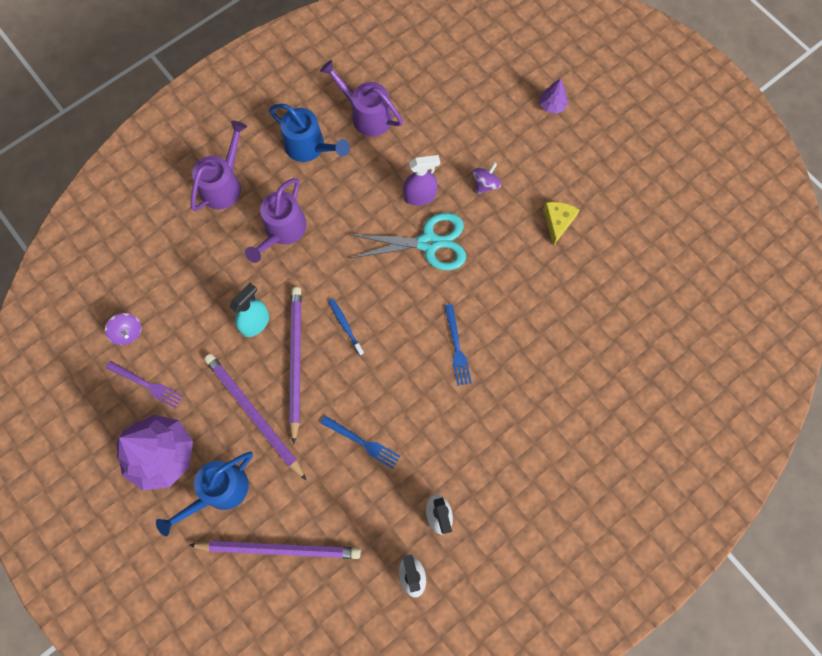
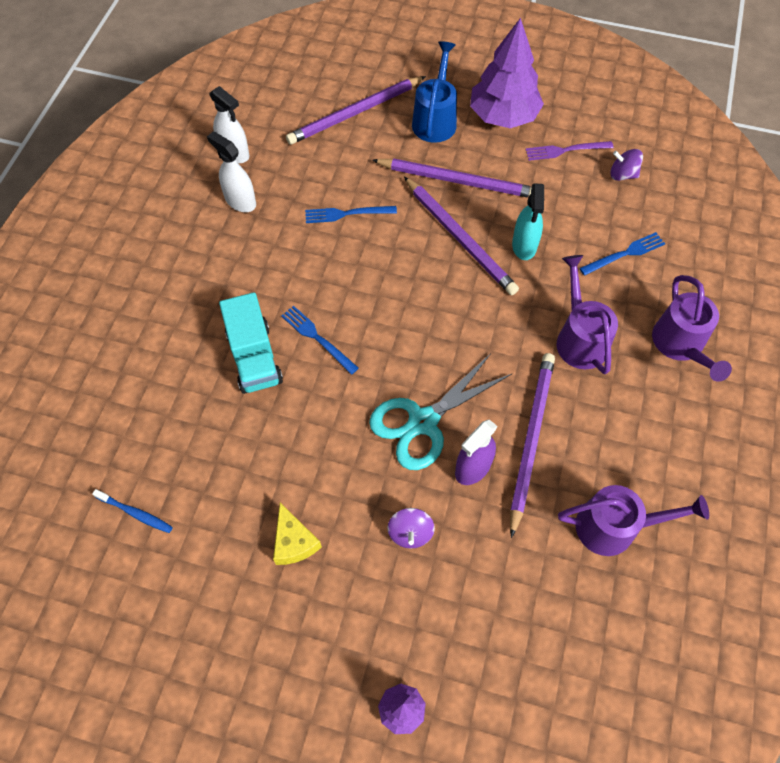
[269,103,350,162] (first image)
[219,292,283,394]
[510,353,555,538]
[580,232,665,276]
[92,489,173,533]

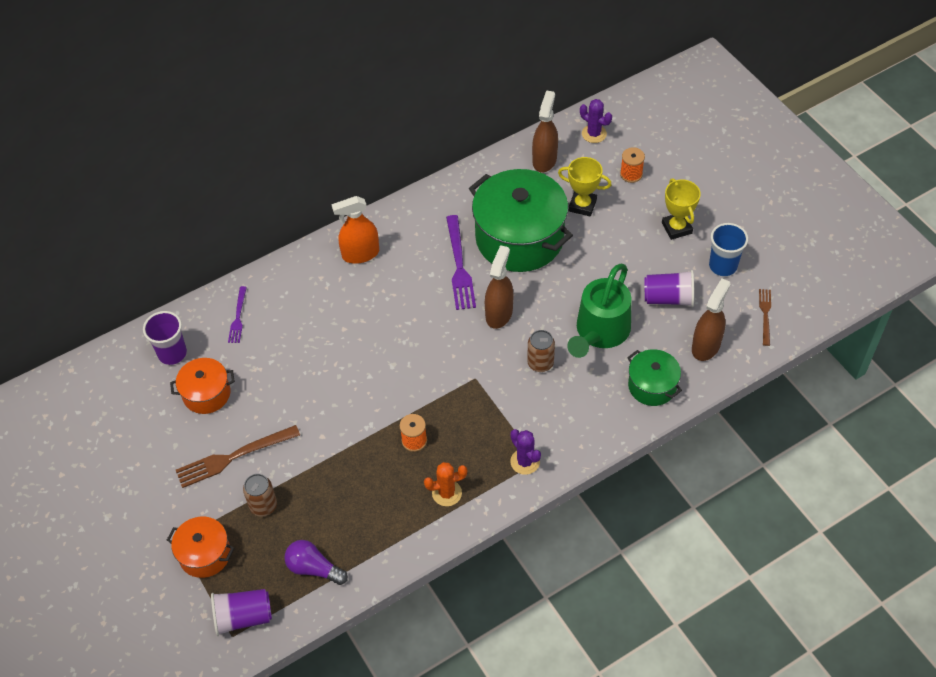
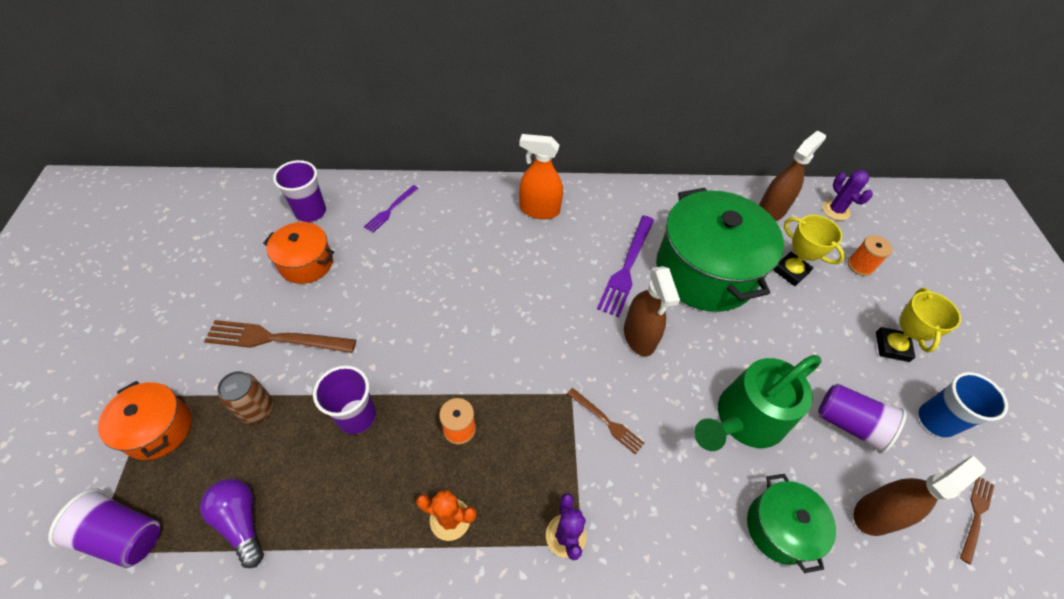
[527,330,555,372] (first image)
[313,365,376,434]
[567,388,644,455]
[624,266,680,356]

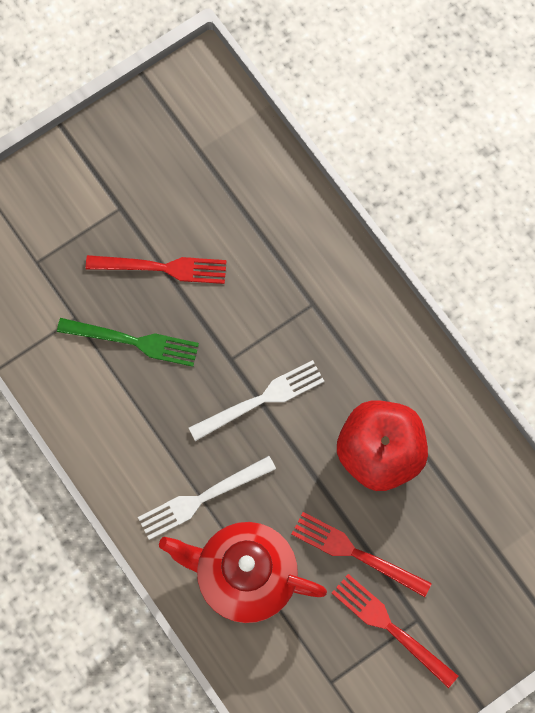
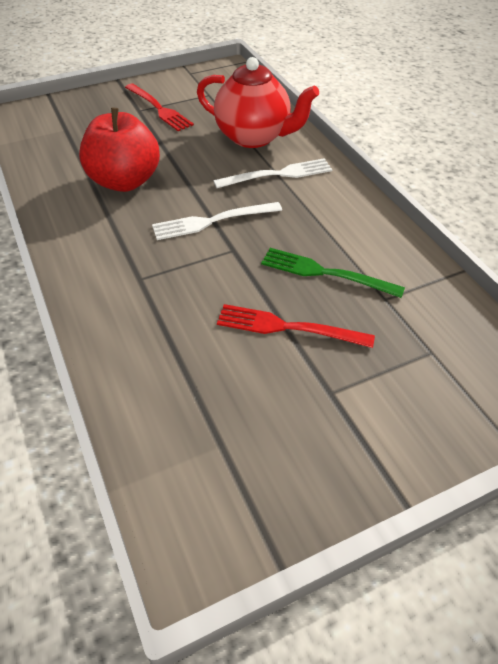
[291,512,432,597] (first image)

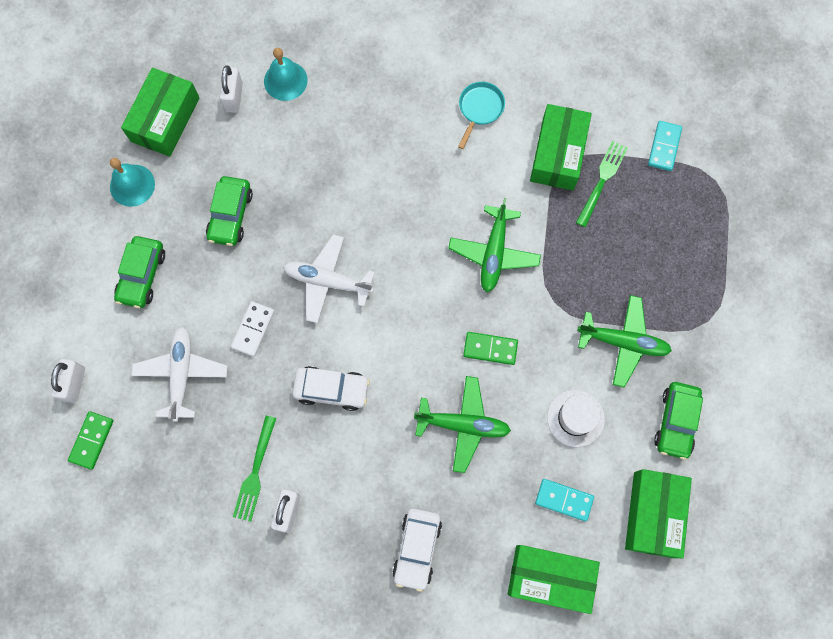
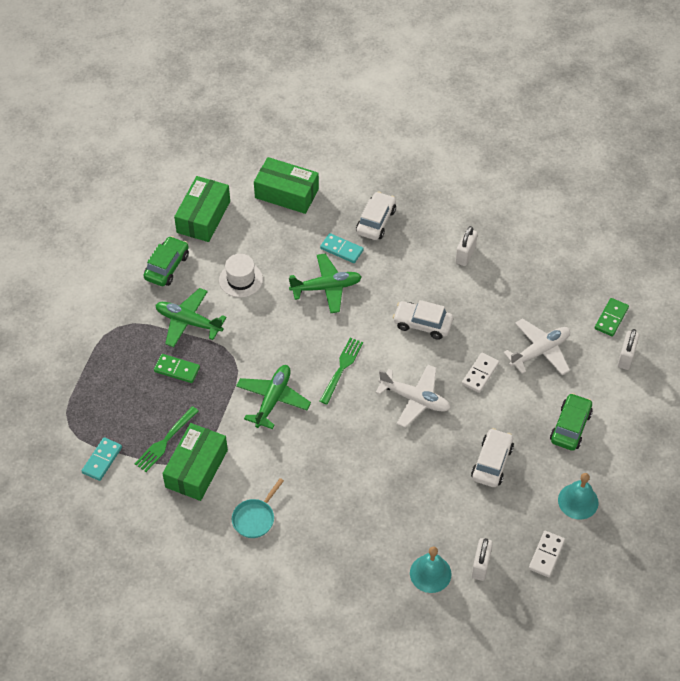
[320,337,363,404]
[154,354,200,383]
[320,233,364,263]
[529,531,565,577]
[471,428,514,487]
[503,318,570,375]
[289,253,362,313]

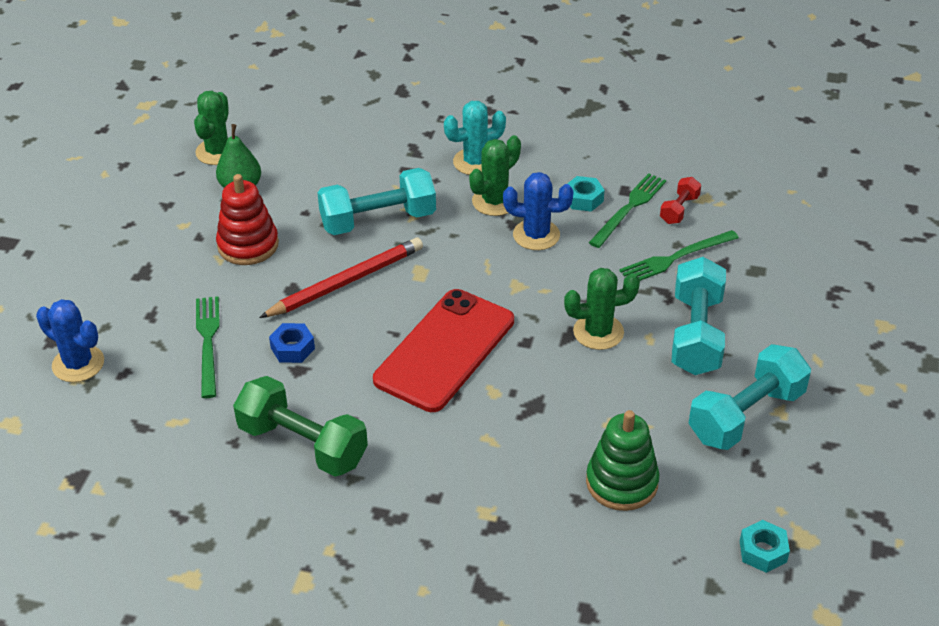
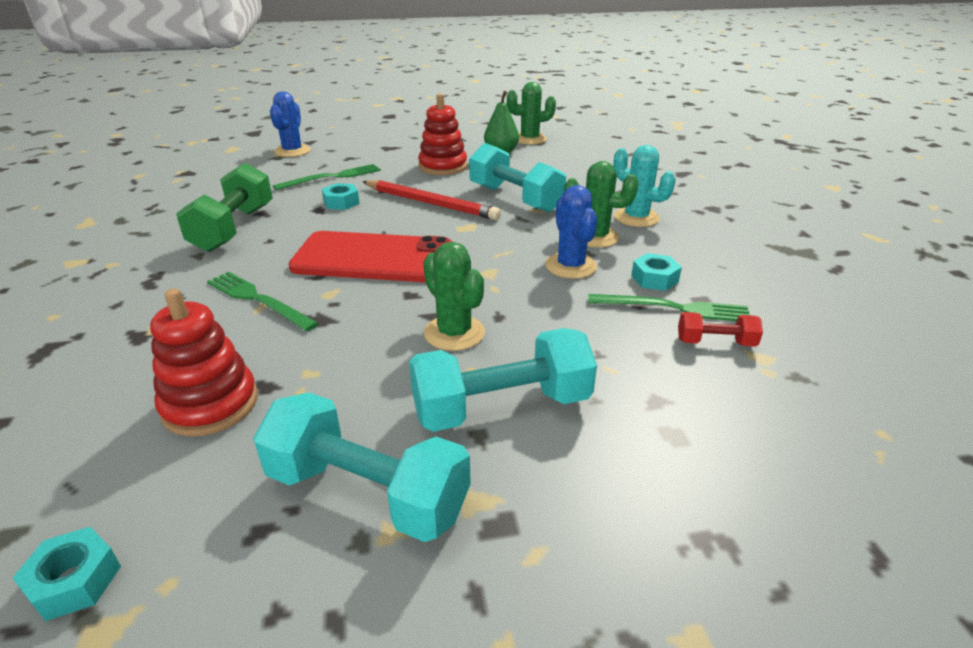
[207,272,319,331]
[322,183,360,210]
[150,289,258,436]

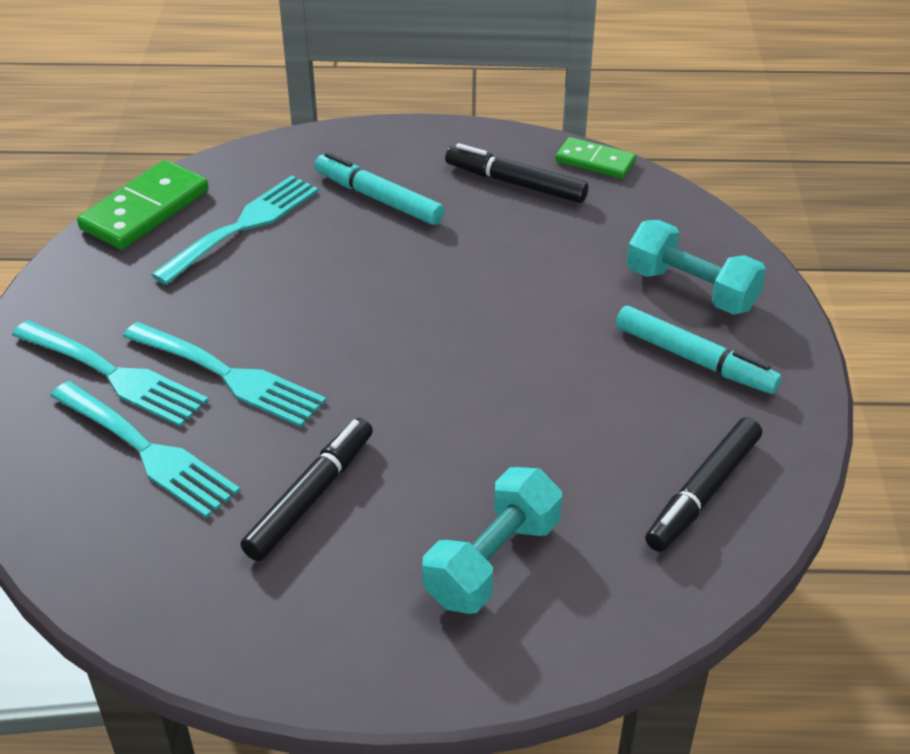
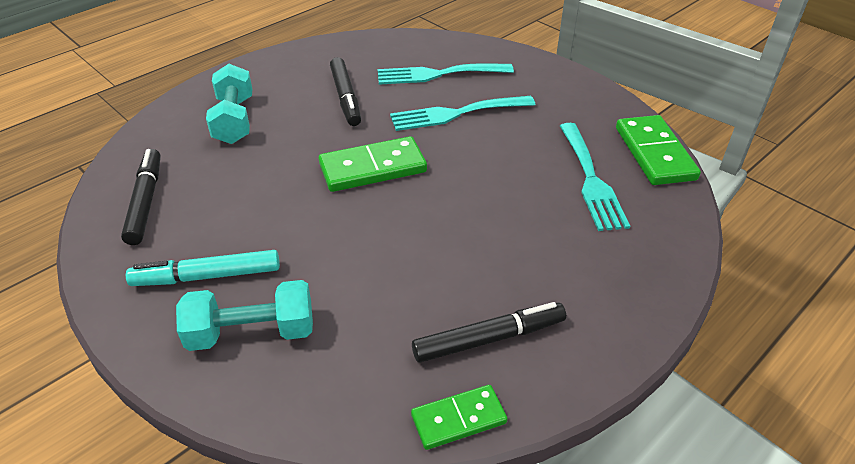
[12,320,209,427] (first image)
[315,152,444,225] (first image)
[319,136,427,192]

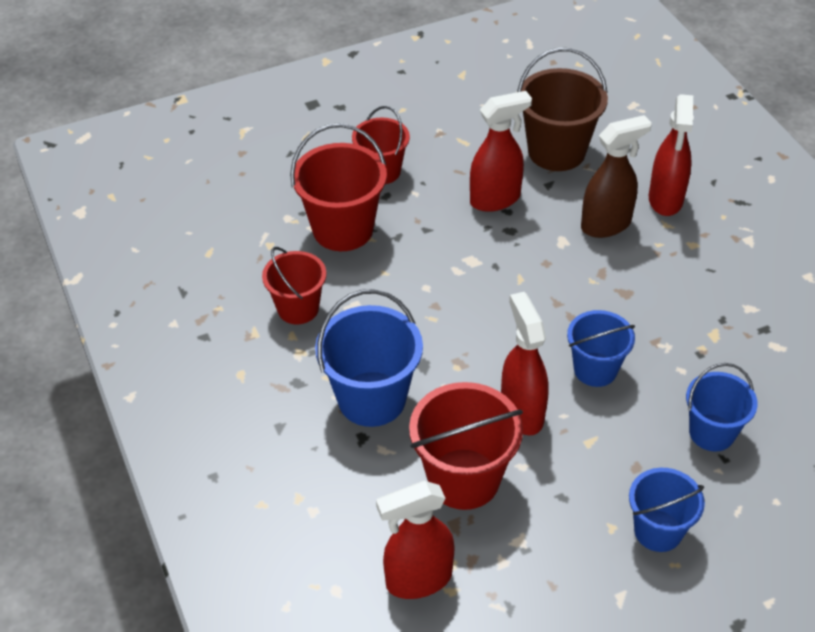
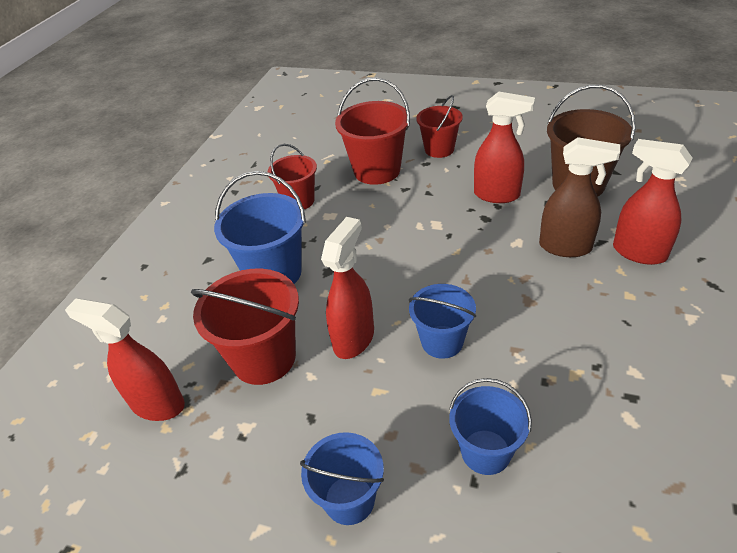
[613,139,693,265]

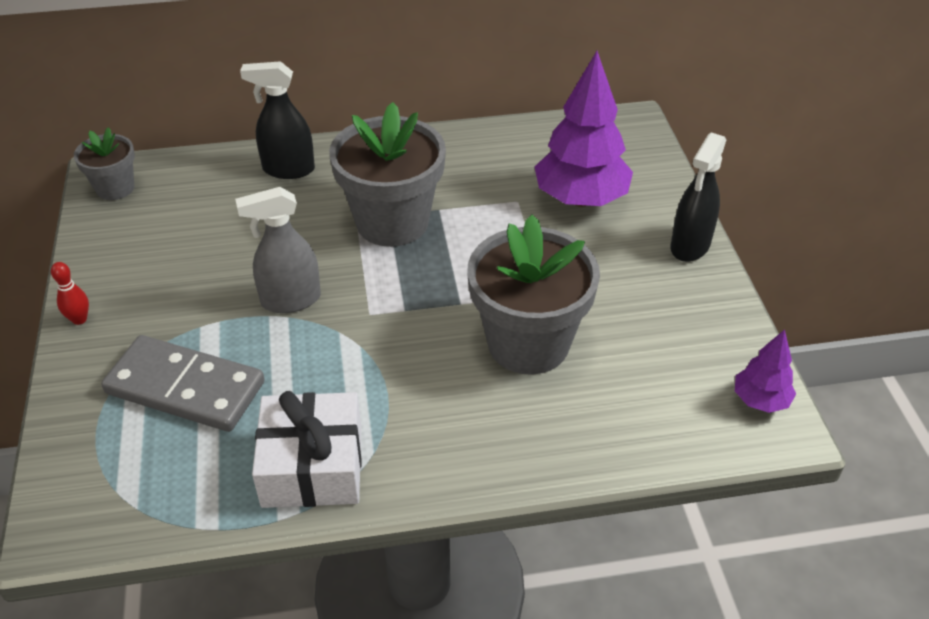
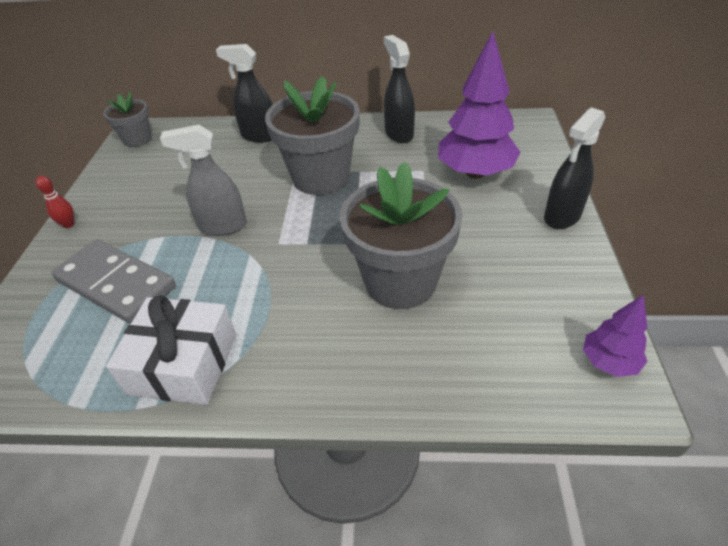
[384,35,415,143]

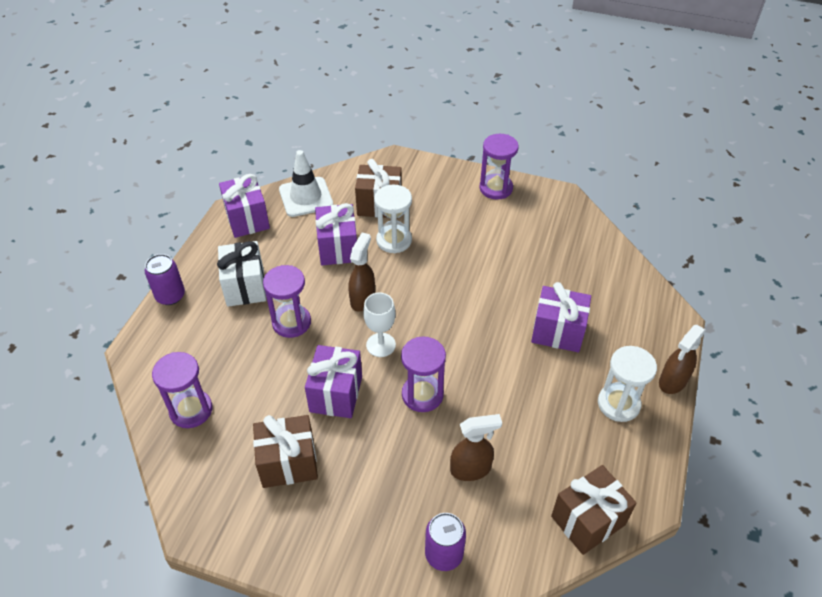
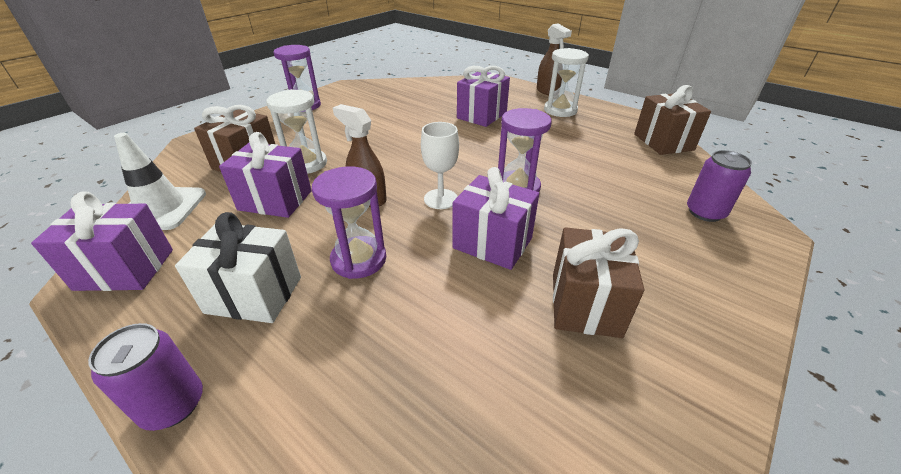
[152,352,212,428] (first image)
[450,414,502,481] (first image)

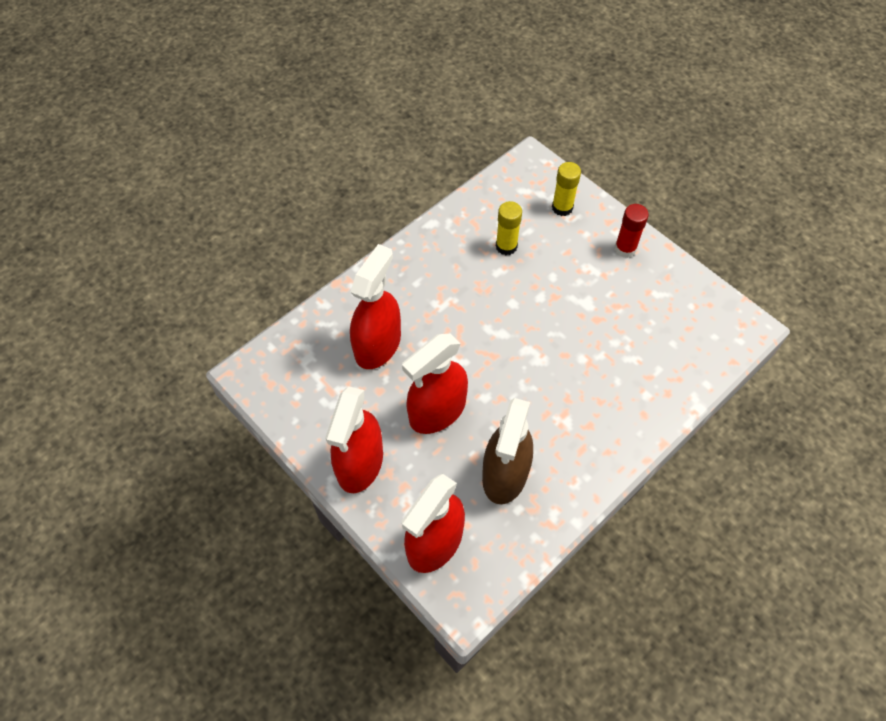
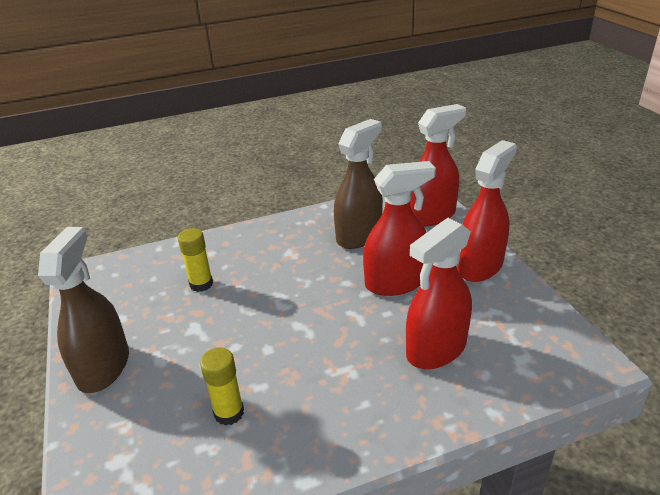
[178,228,213,292]
[38,227,129,393]

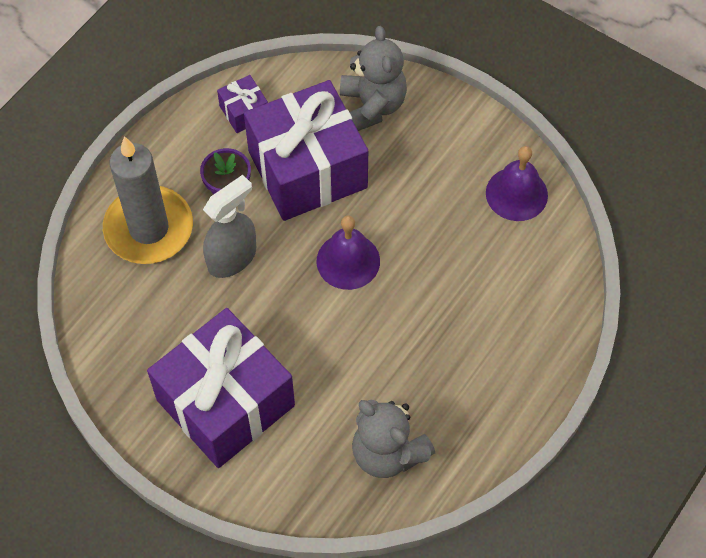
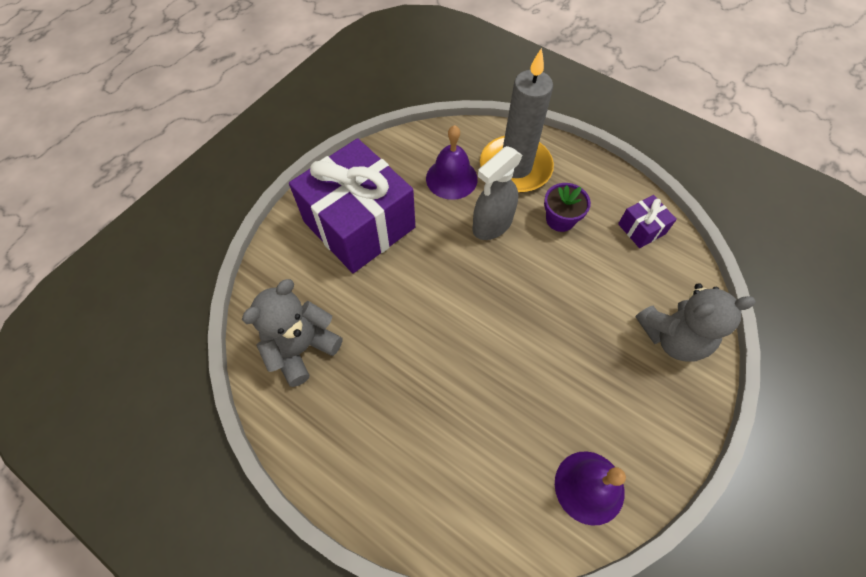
[244,80,368,221] (first image)
[426,125,478,200]
[473,146,523,240]

